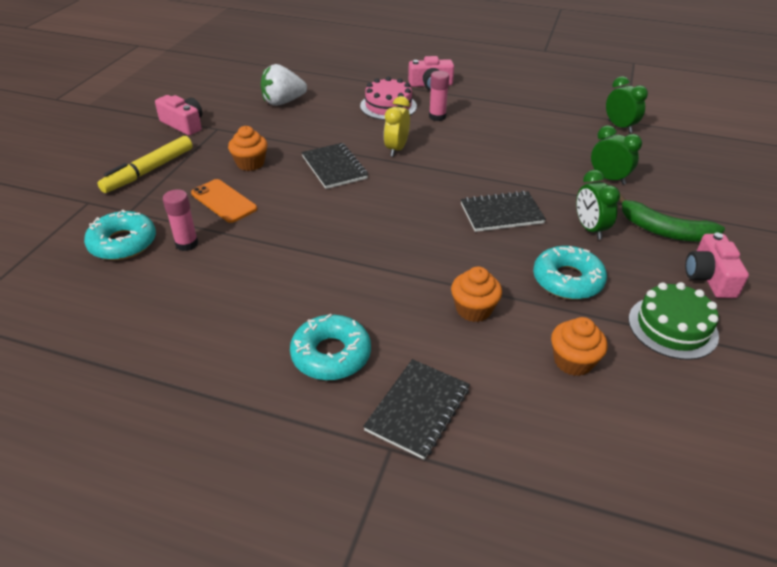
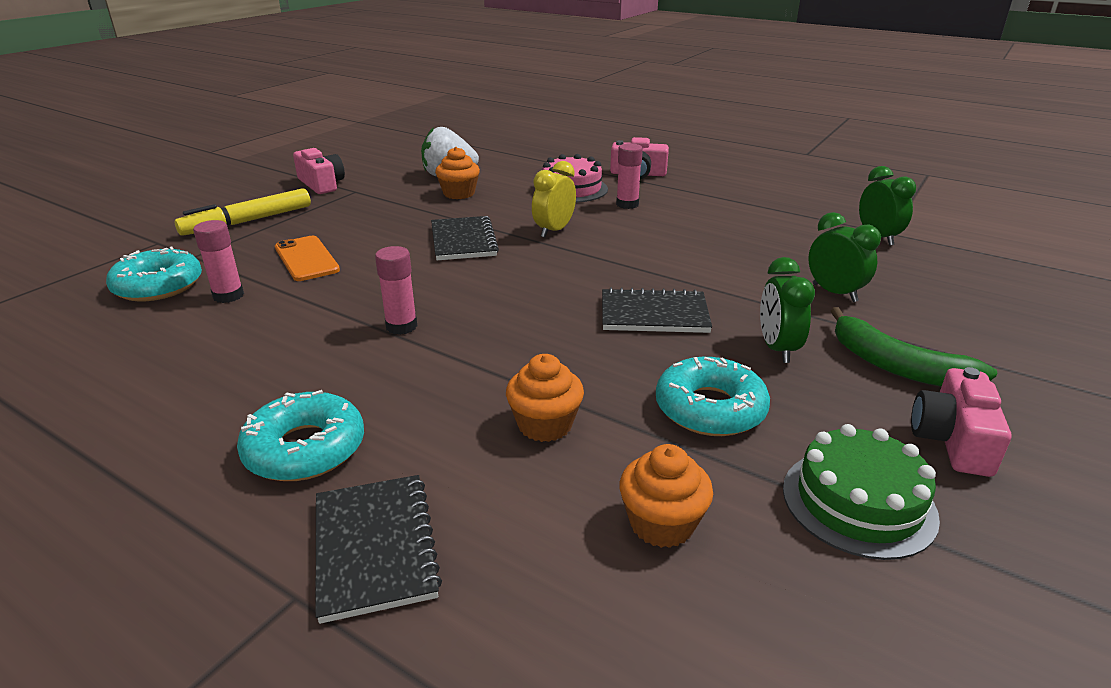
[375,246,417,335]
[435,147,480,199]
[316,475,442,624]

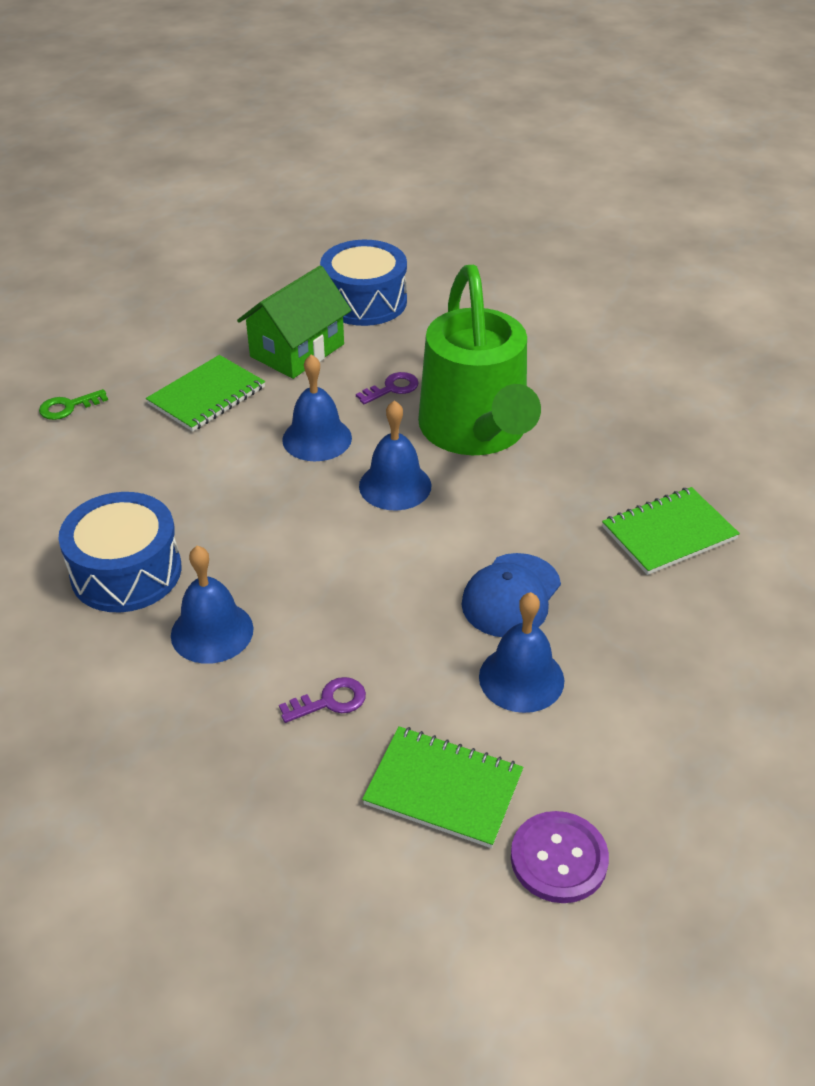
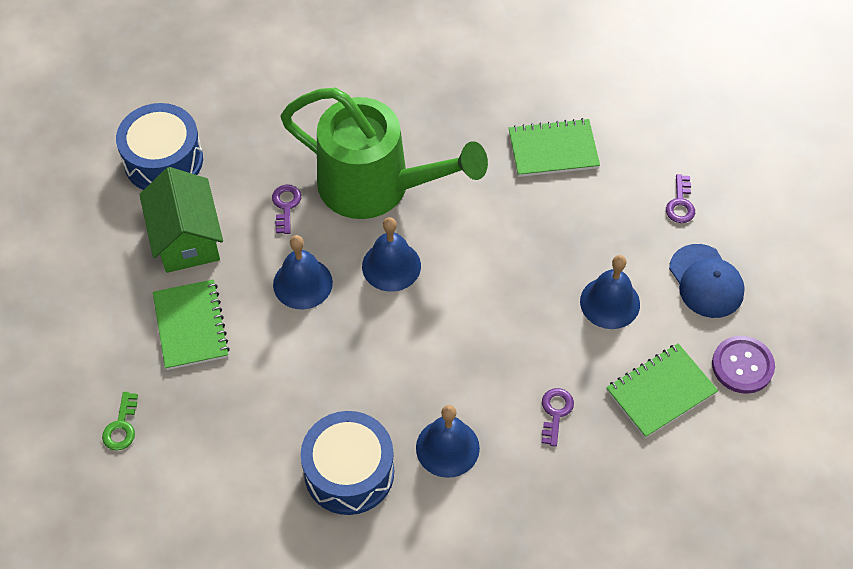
[666,174,695,223]
[669,244,745,318]
[509,118,600,177]

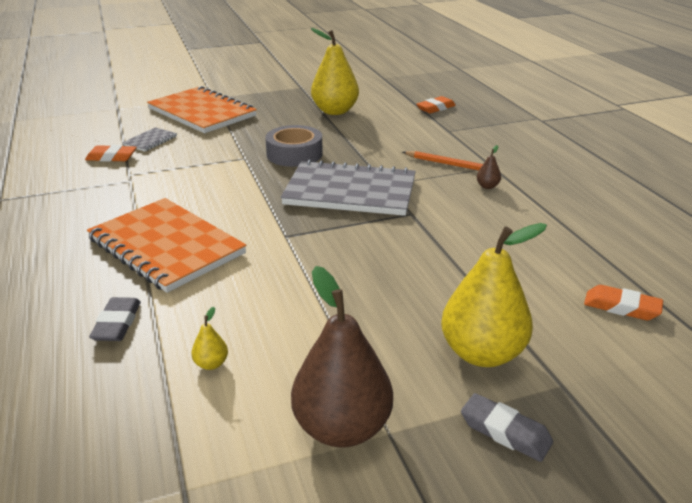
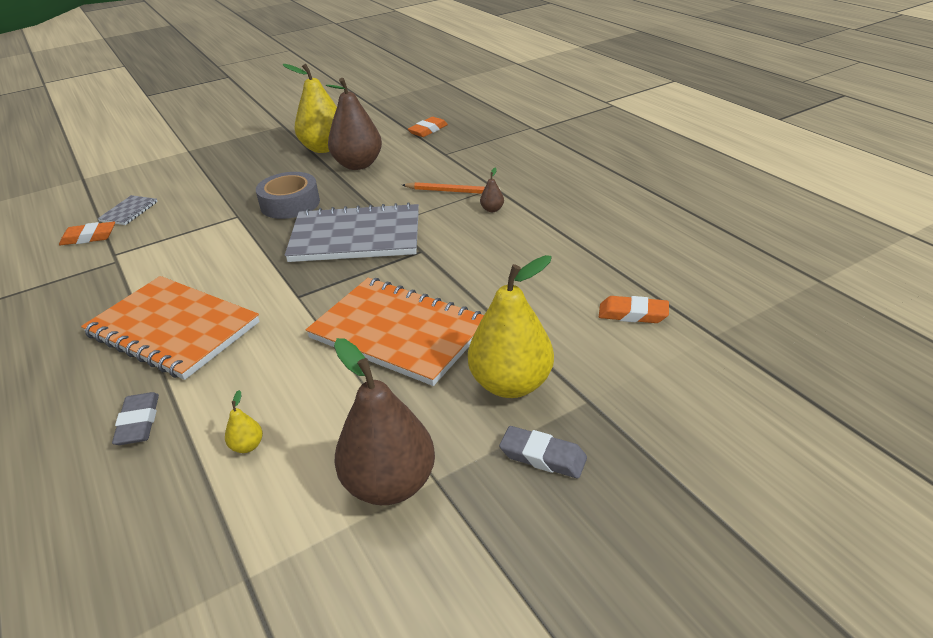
[326,78,382,170]
[306,278,484,386]

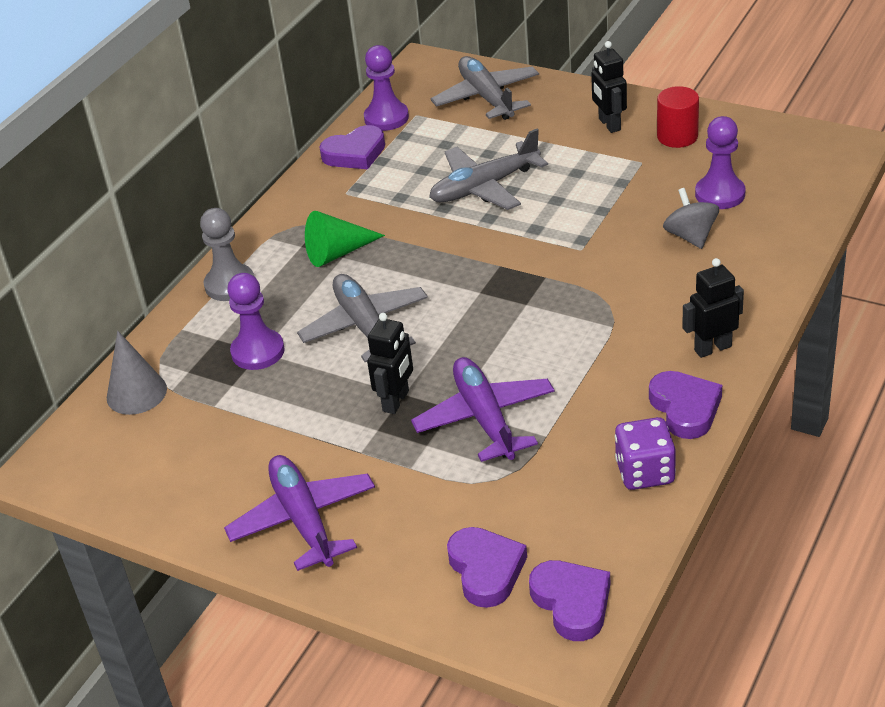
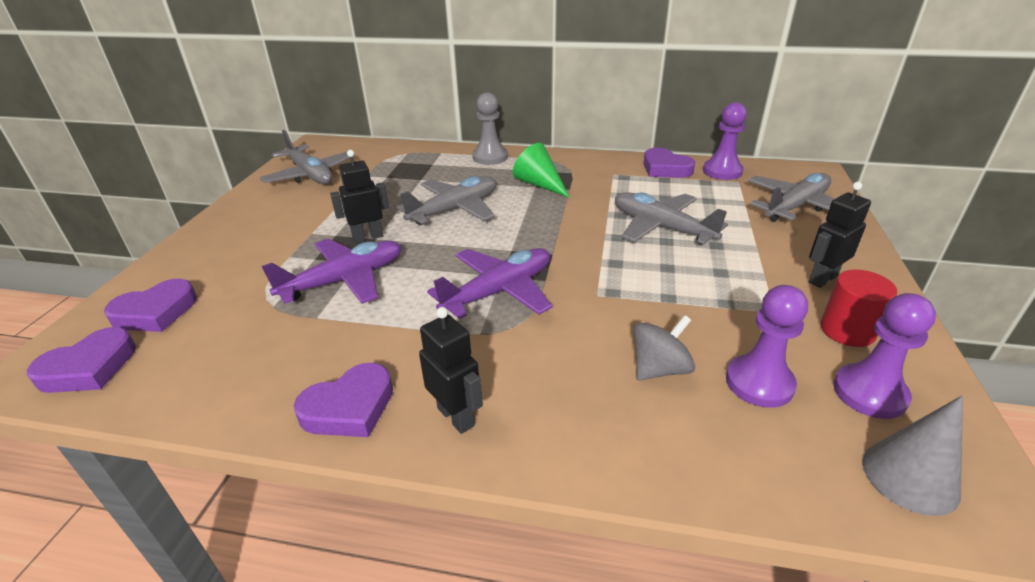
[615,417,676,490] (first image)
[260,130,355,184]
[862,395,963,516]
[427,248,553,319]
[834,293,936,419]
[330,150,389,243]

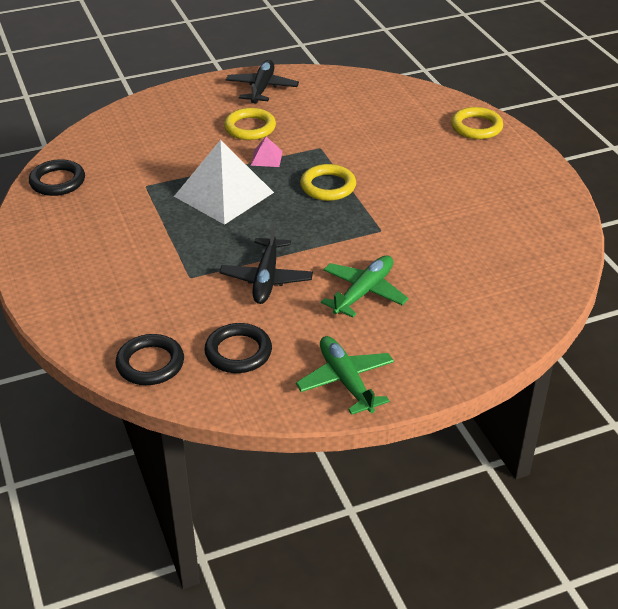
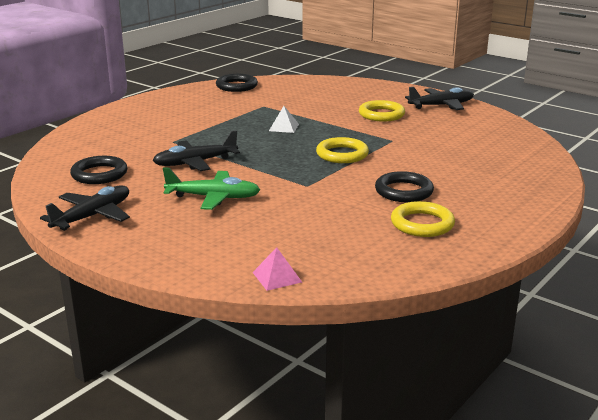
[375,171,434,202]
[252,247,302,291]
[391,201,455,237]
[40,185,130,231]
[269,106,299,133]

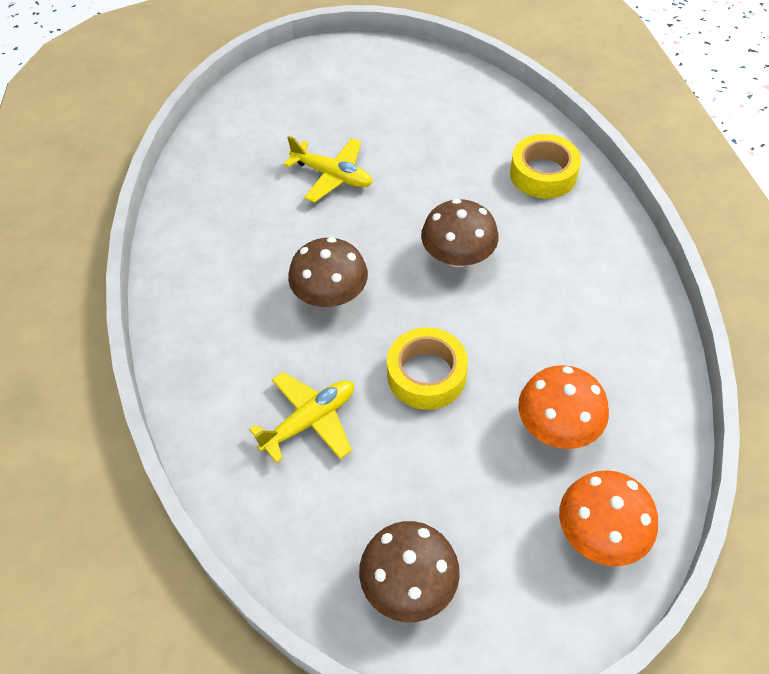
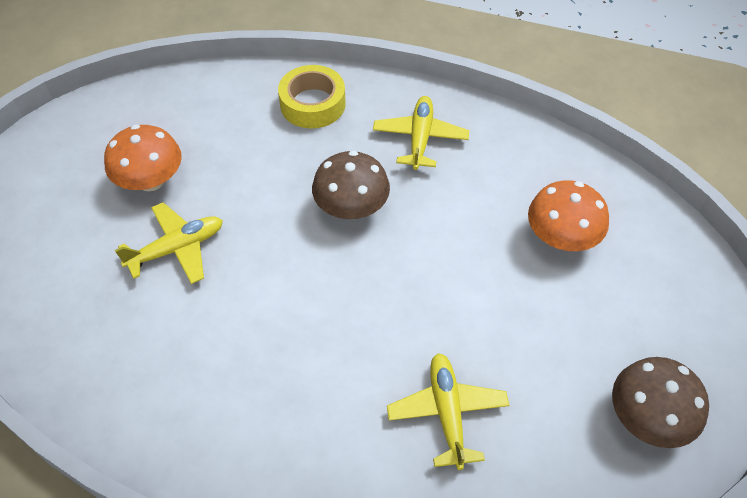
[288,237,368,307] (first image)
[387,327,468,410] (first image)
[373,96,469,170]
[104,125,182,191]

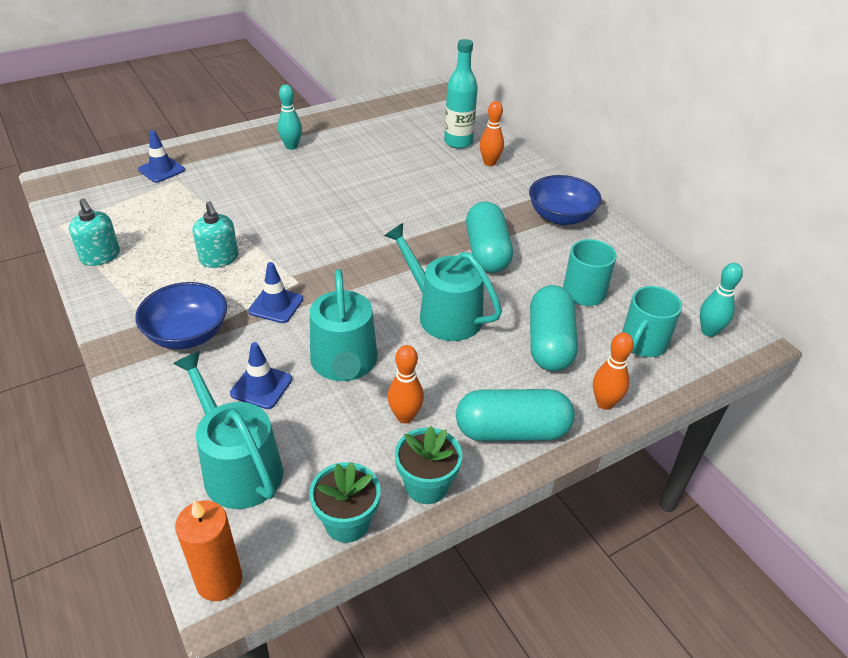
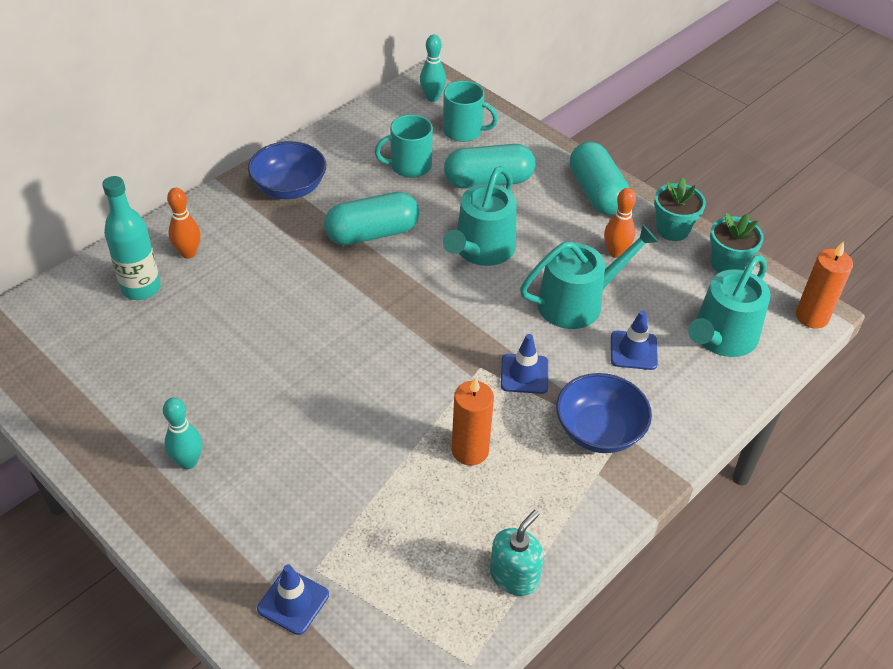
[593,333,634,410] (first image)
[452,377,494,465]

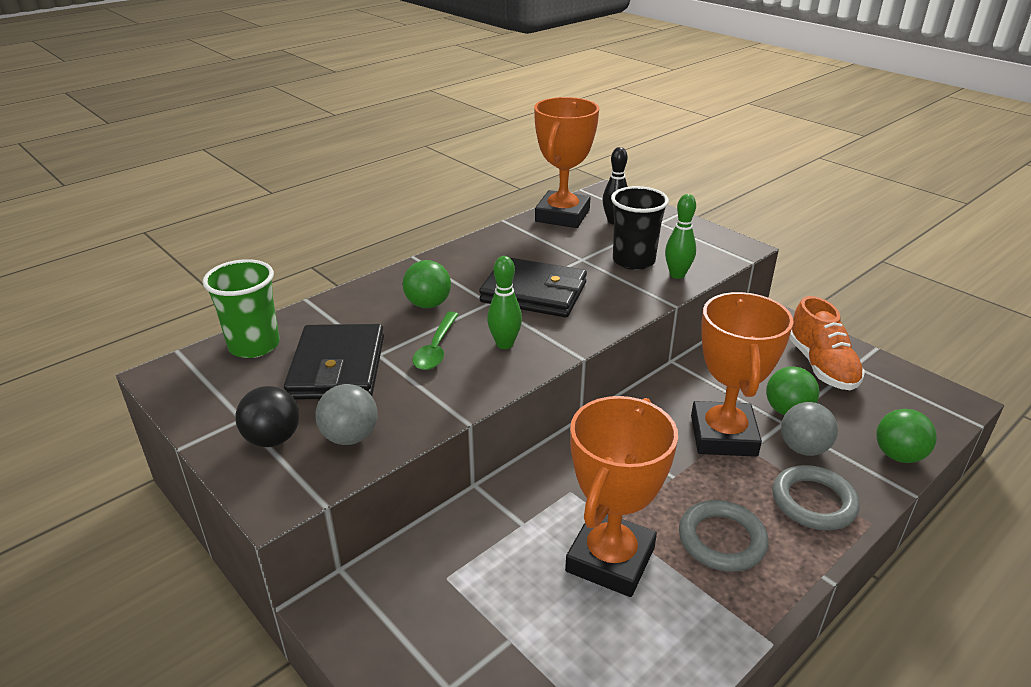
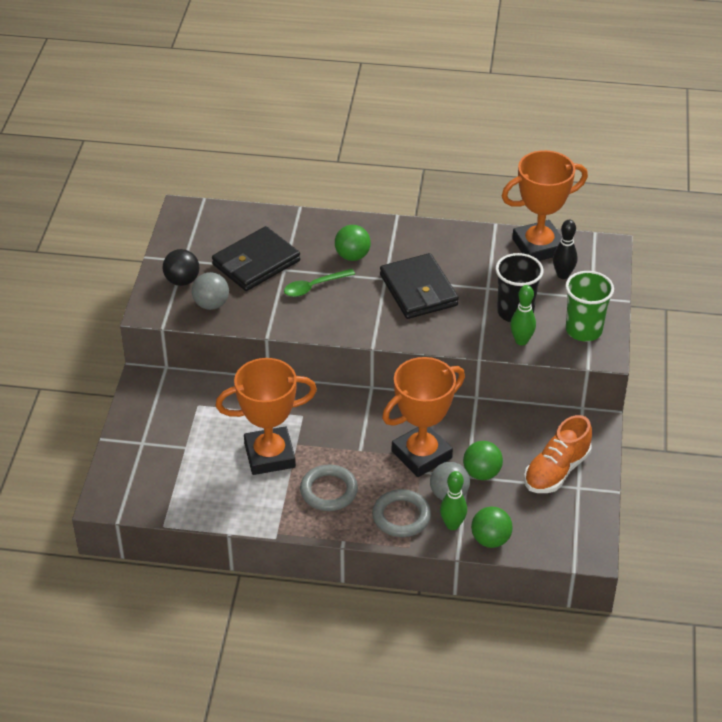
[565,271,614,341]
[440,471,467,530]

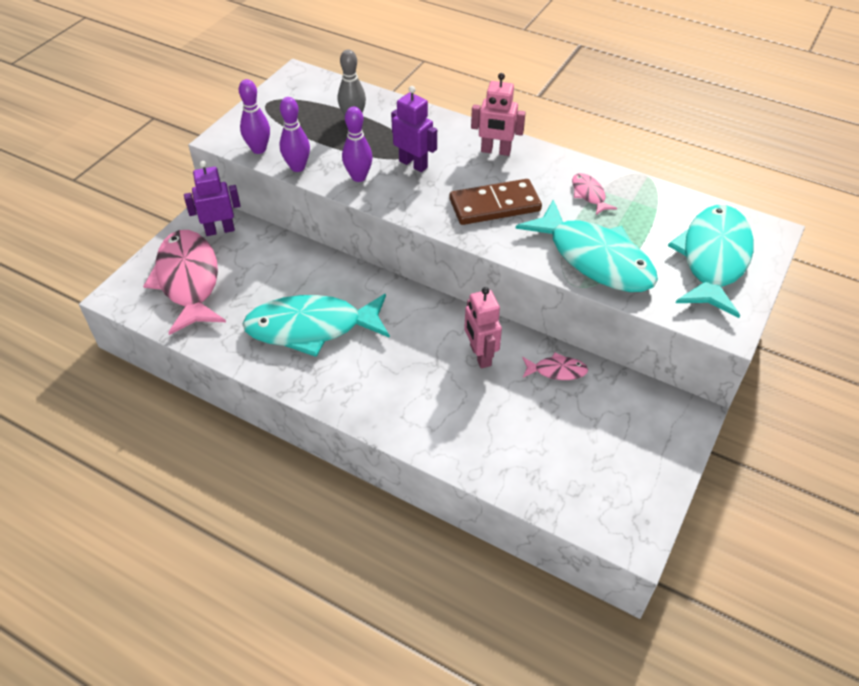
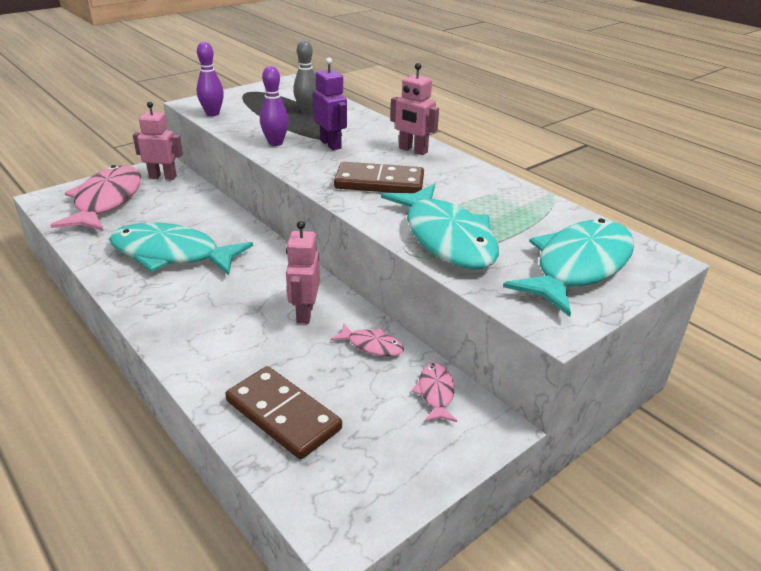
[280,97,310,172] (first image)
[225,366,342,459]
[412,363,457,422]
[133,102,183,180]

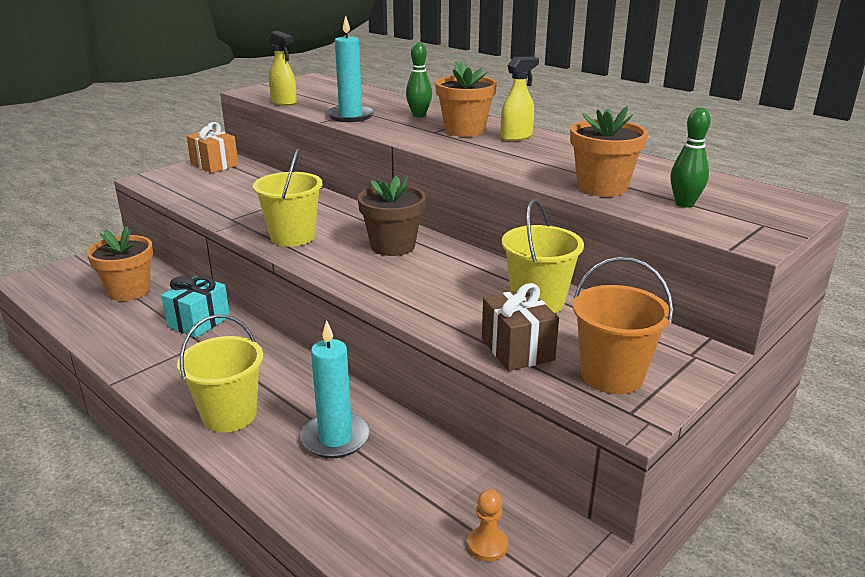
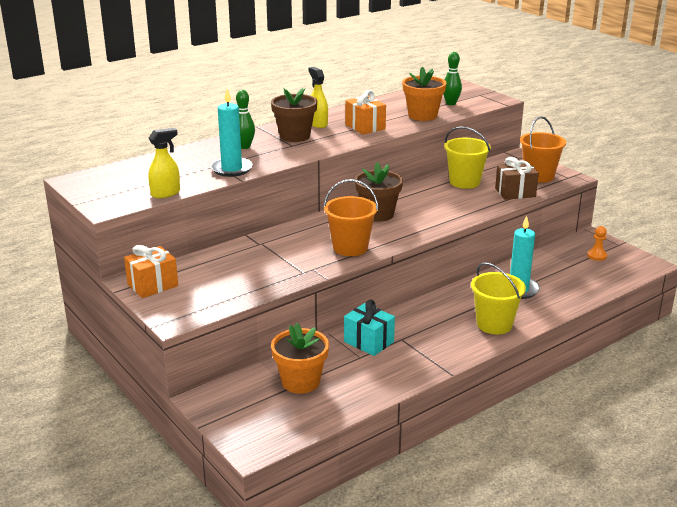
[345,90,386,134]
[323,179,378,256]
[271,88,317,142]

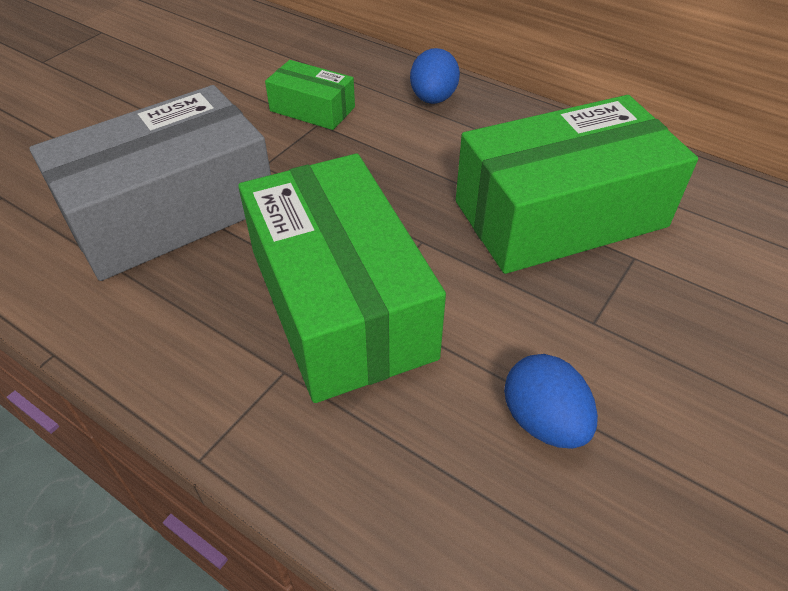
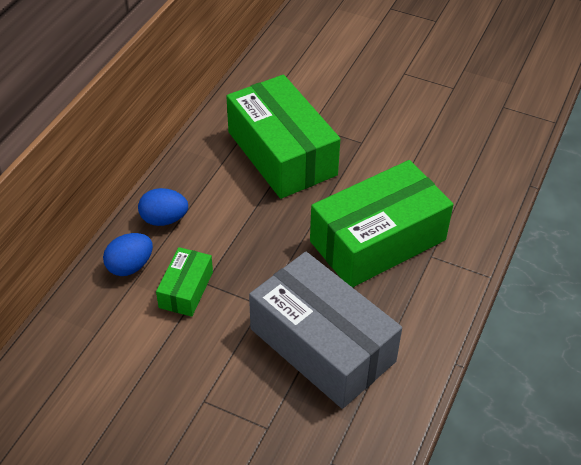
[103,233,153,276]

